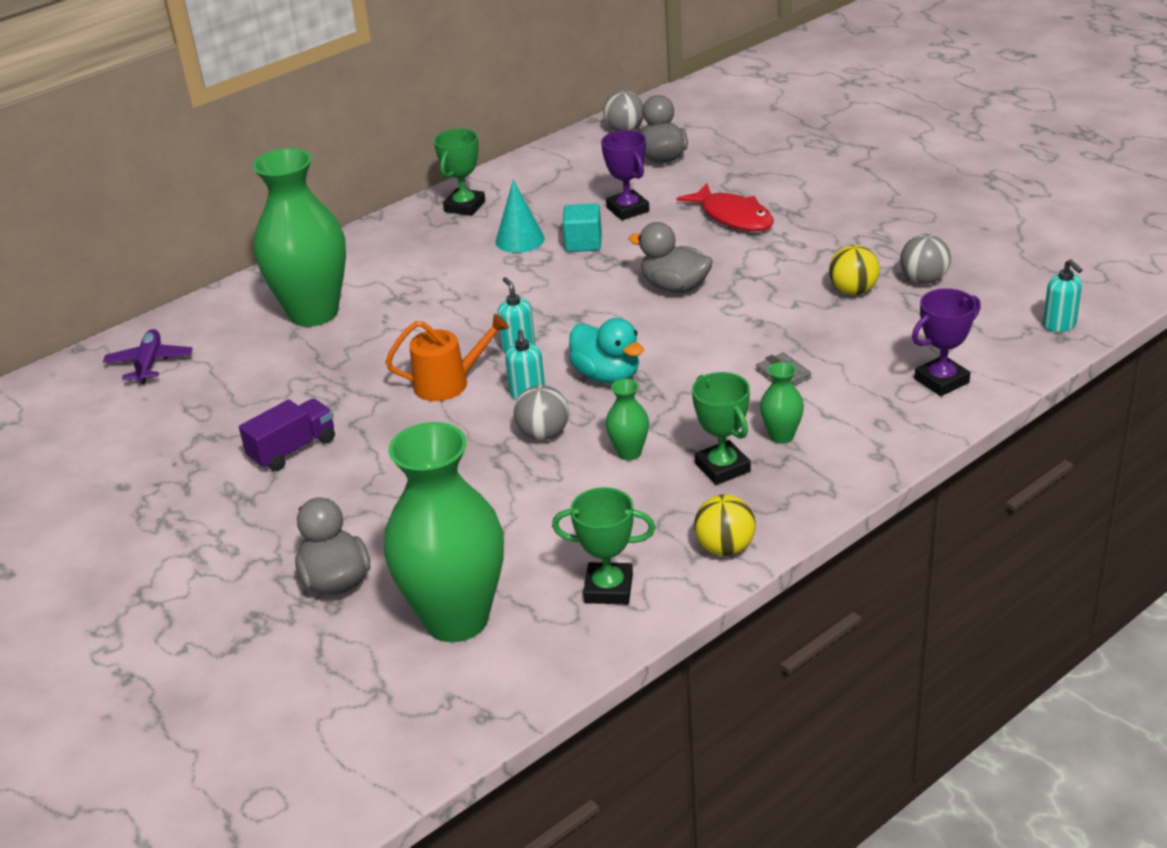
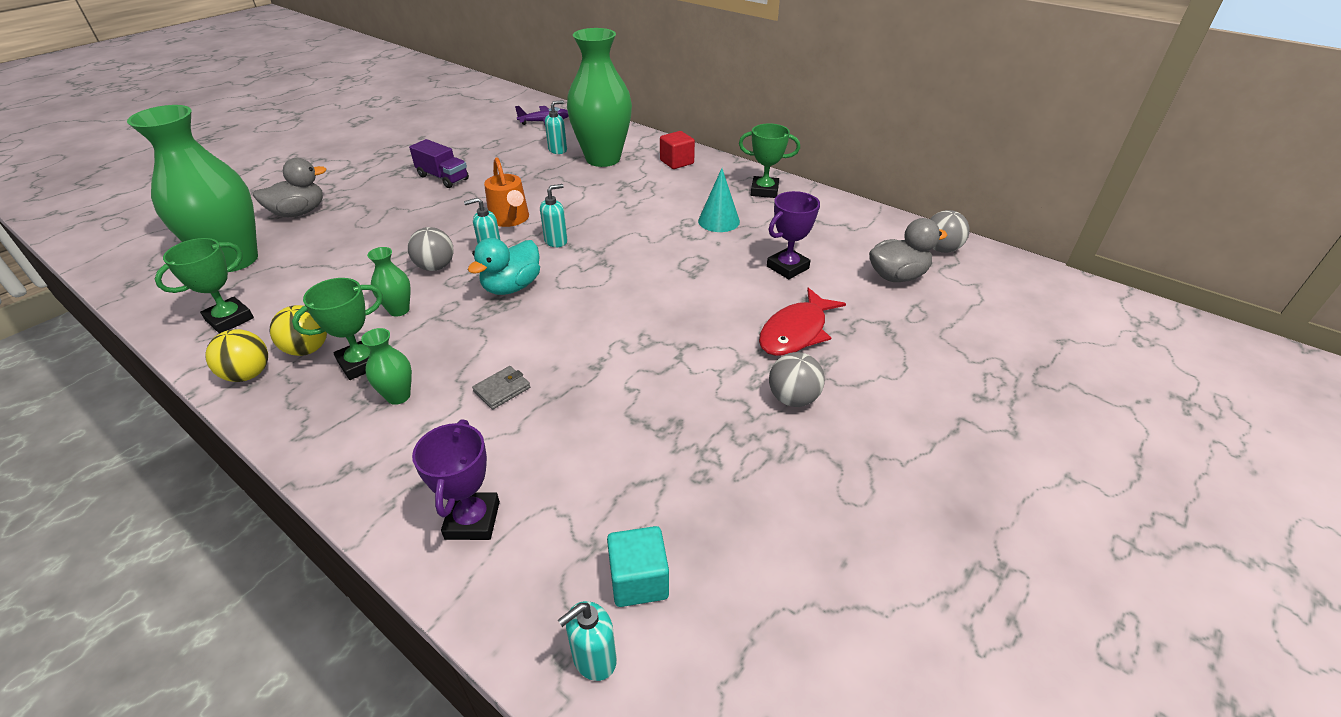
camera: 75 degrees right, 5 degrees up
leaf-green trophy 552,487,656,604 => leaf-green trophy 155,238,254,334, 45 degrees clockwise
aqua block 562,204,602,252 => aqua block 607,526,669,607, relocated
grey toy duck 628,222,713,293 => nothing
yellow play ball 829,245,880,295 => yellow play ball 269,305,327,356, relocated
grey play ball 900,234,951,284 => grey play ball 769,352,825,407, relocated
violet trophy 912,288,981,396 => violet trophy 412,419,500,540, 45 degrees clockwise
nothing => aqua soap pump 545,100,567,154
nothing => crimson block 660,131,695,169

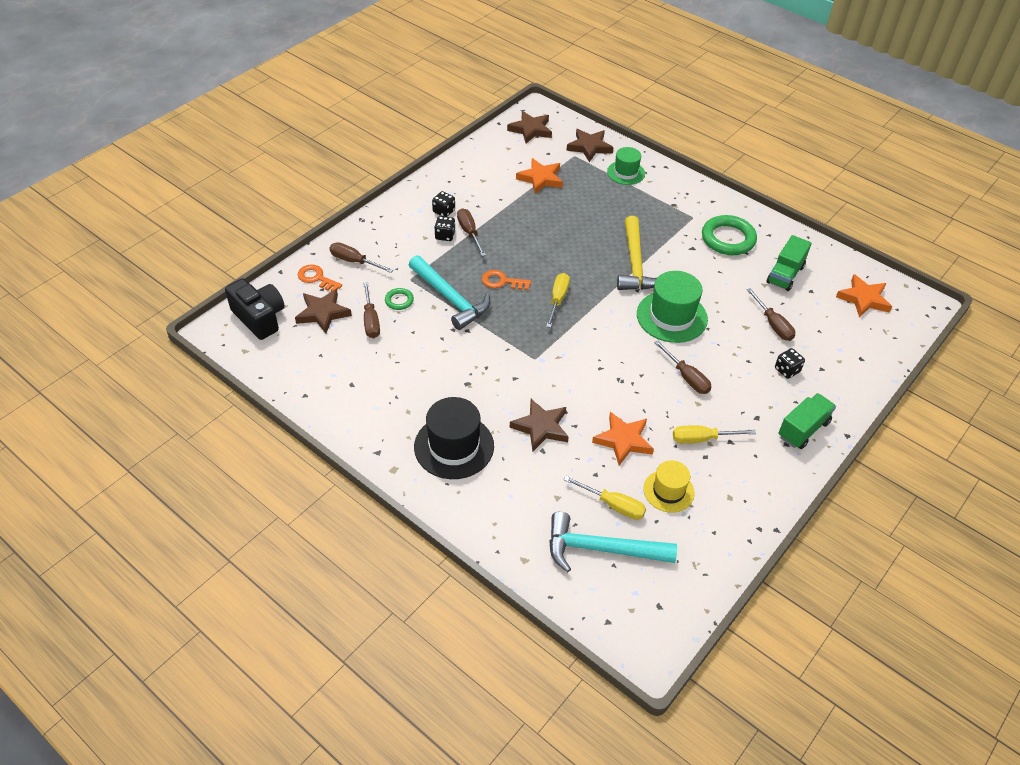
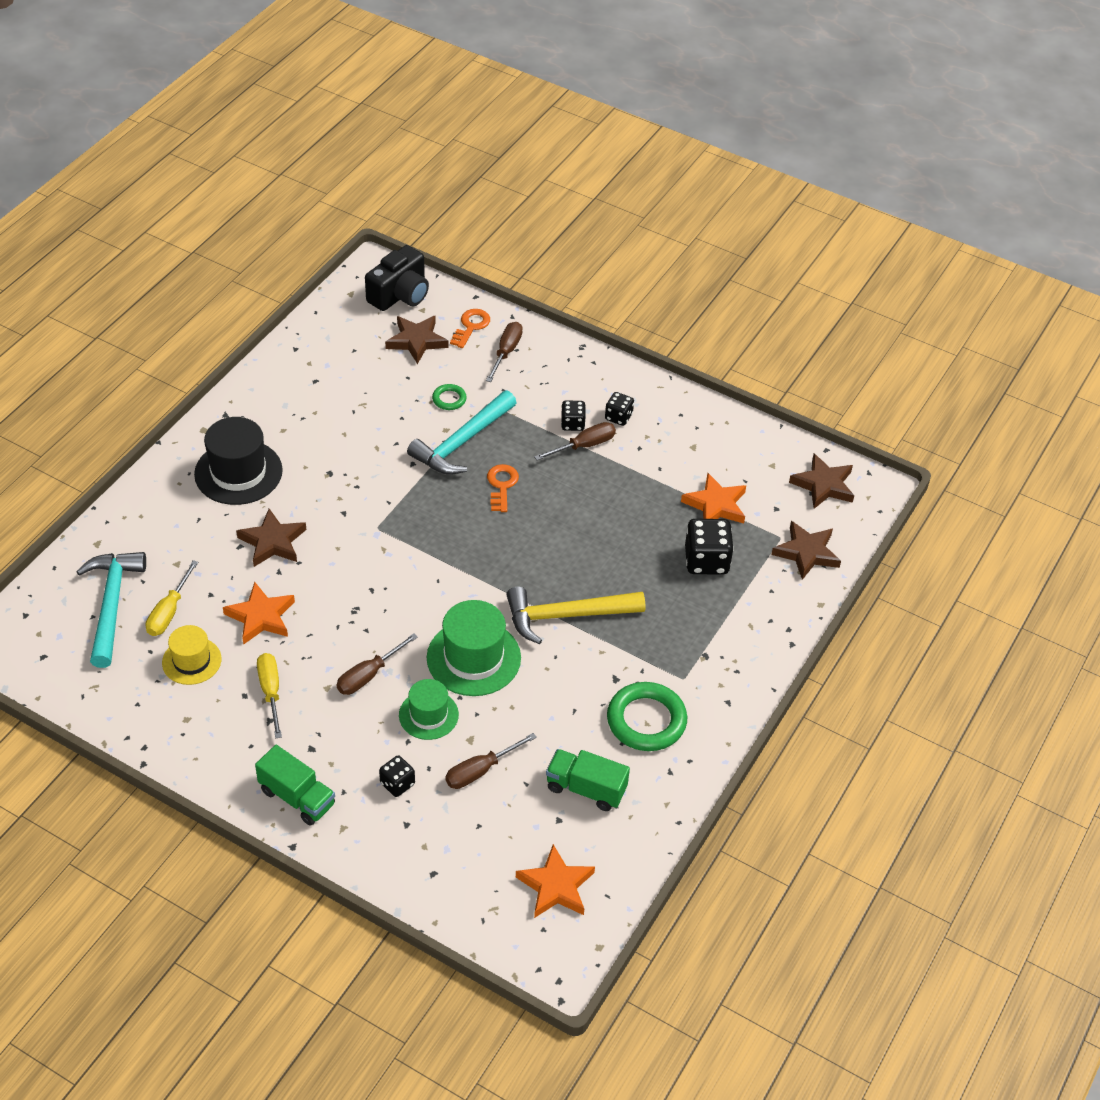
camera: 80 degrees right, 0 degrees up
dark brown flat screwdriver 363,282,380,338 => nothing
yellow flat screwdriver 546,273,570,328 => nothing
leaf-green hat 607,147,645,185 => leaf-green hat 399,679,459,740, relocated
nothing => ebony dice 685,519,734,575

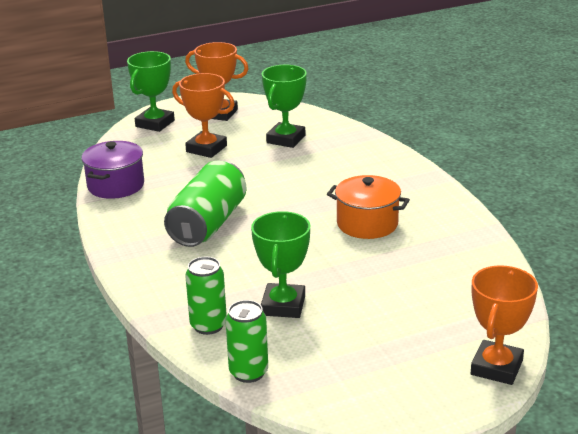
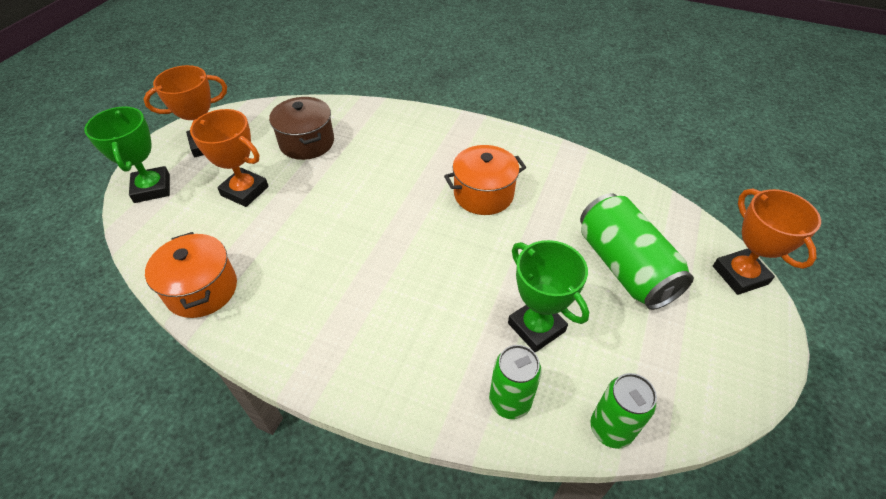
camera: 45 degrees left, 20 degrees up
violet stockpot 81,141,144,199 => orange stockpot 145,232,237,318
leaf-green can 164,161,247,247 => leaf-green can 580,193,694,310, relocated
orange trophy 172,73,235,158 => orange trophy 190,109,269,207, 45 degrees clockwise
leaf-green trophy 262,65,307,148 => dark brown stockpot 269,97,334,160

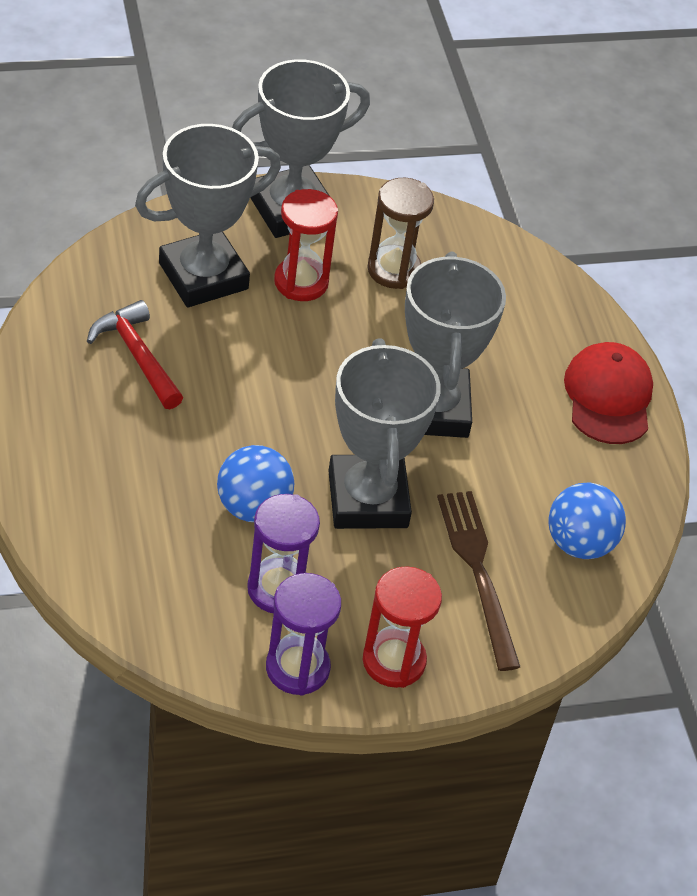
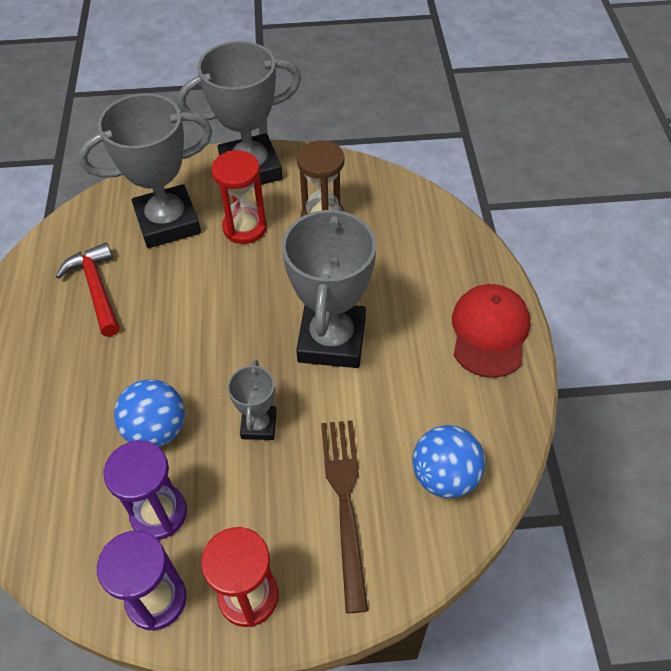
camera: 15 degrees right, 5 degrees up
grey trophy 328,338,441,529 => grey trophy 228,360,277,440, x0.50

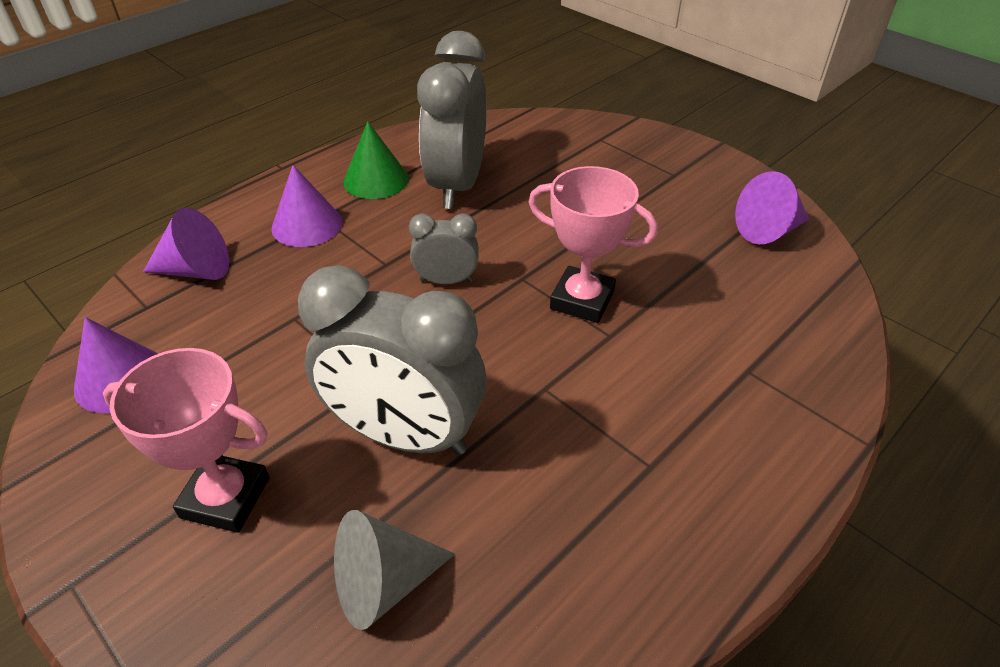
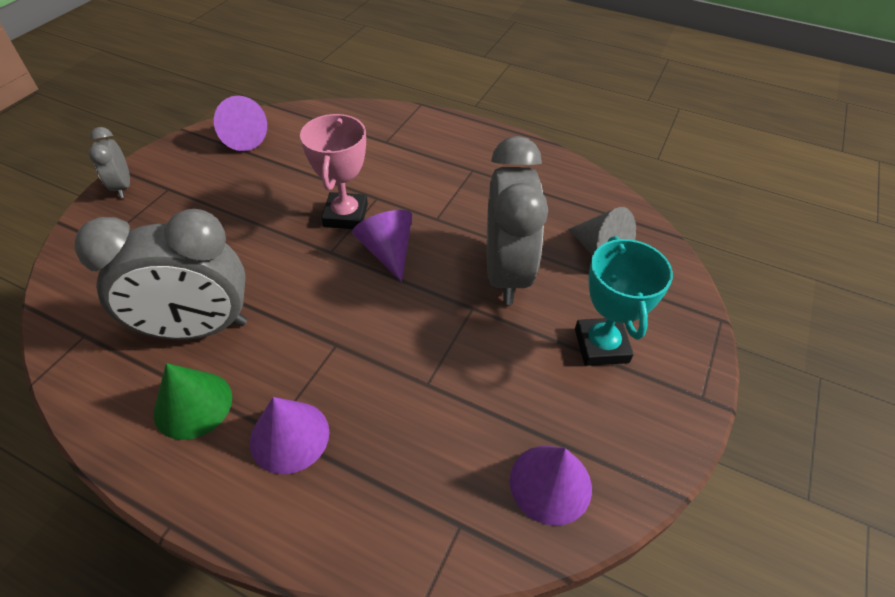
camera: 110 degrees left, 5 degrees up
pink trophy 103,348,270,533 => aqua trophy 575,236,673,366
violet solid cone 143,208,229,280 => violet solid cone 352,210,412,282, relocated
grey clock 409,213,479,284 => grey clock 89,127,130,198, relocated

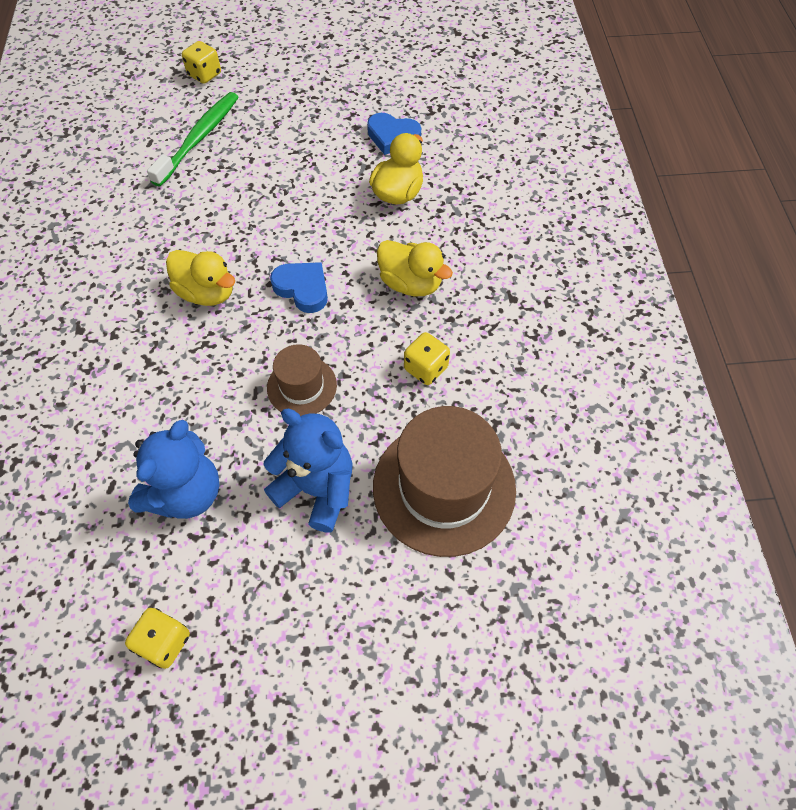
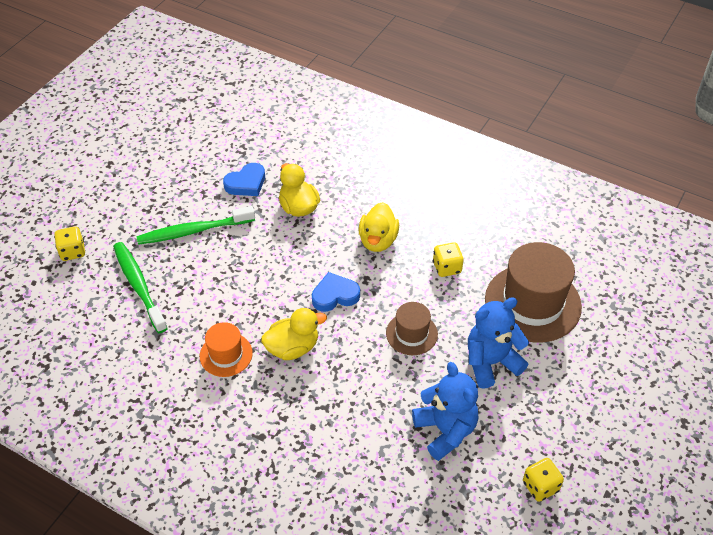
camera: 55 degrees left, 10 degrees down
yellow toy duck 377,240,453,296 => yellow toy duck 358,202,399,252, 120 degrees clockwise
nothing => leaf-green dental brush 137,206,255,245
nothing => orange hat 200,322,253,377

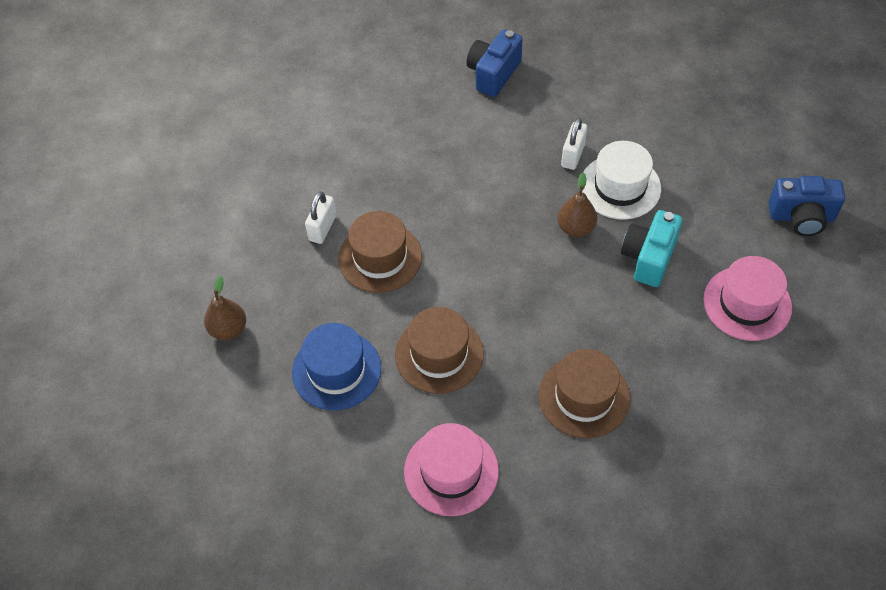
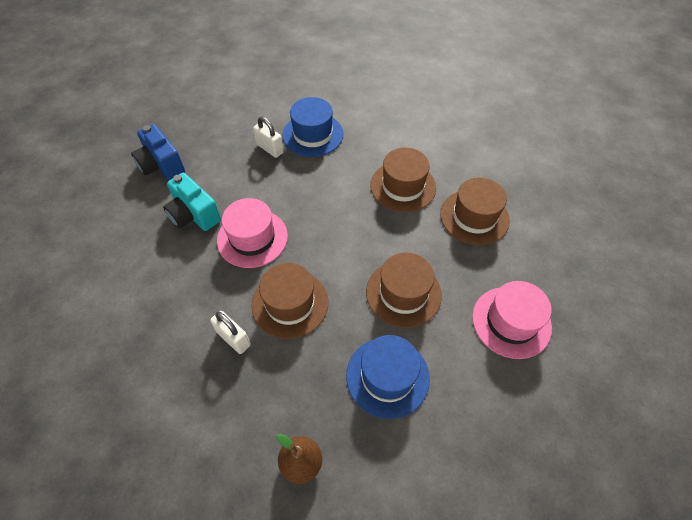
camera: 70 degrees left, 0 degrees up
dark brown pear 557,173,597,237 => nothing
white hat 582,141,661,220 => royal blue hat 282,97,343,157
aqua photo camera 621,210,682,287 => aqua photo camera 163,173,221,231, relocated
pink hat 703,256,792,341 => pink hat 217,198,288,268, relocated
royal blue photo camera 769,176,845,236 => nothing
nothing => dark brown hat 370,148,436,212

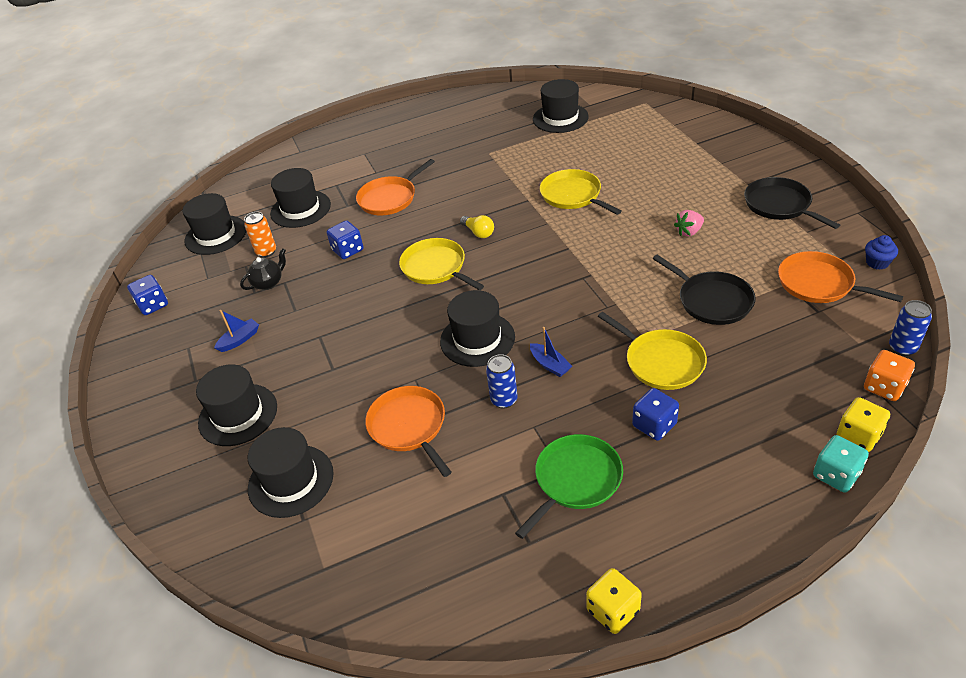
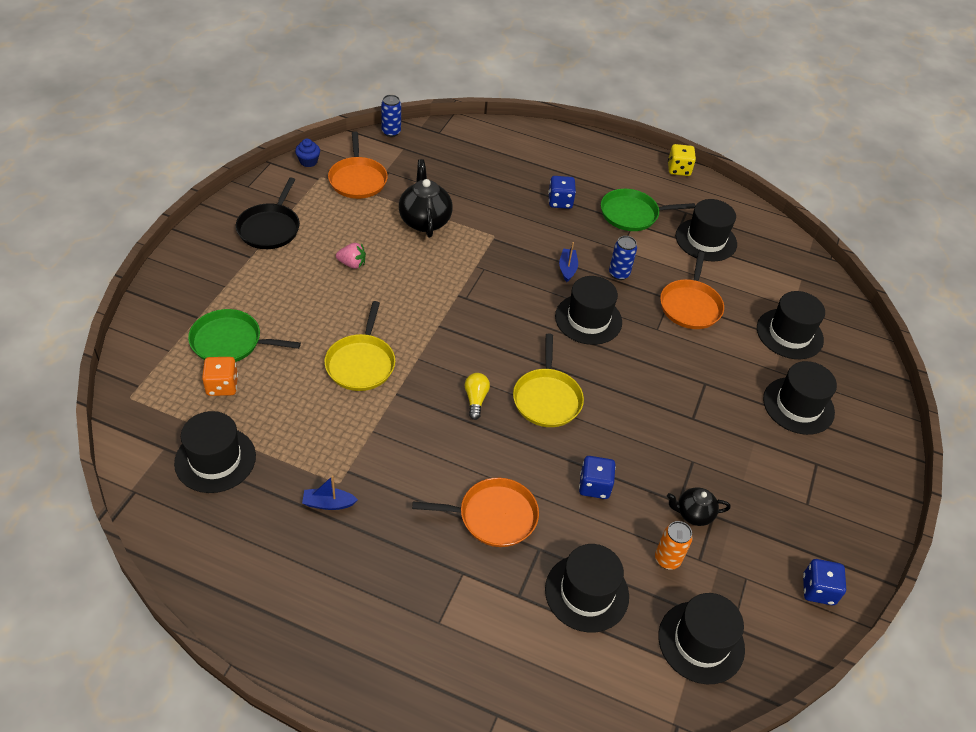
camera: 145 degrees left, 5 degrees up
royal blue boat 214,310,259,352 => royal blue boat 302,476,358,510, relocated
yellow skillet 598,312,707,390 => nothing
ebony skillet 653,255,756,325 => ebony tea pot 399,159,453,238
aqua dice 813,435,869,493 => nothing
yellow dice 837,397,890,452 => nothing
orange dice 864,350,915,401 => orange dice 202,357,238,396, relocated
nothing => leaf-green skillet 188,309,301,362
nothing => ebony hat 676,199,737,262

